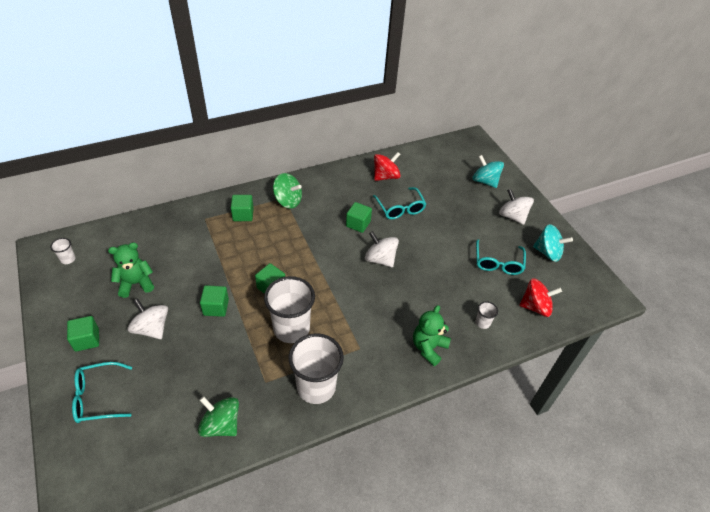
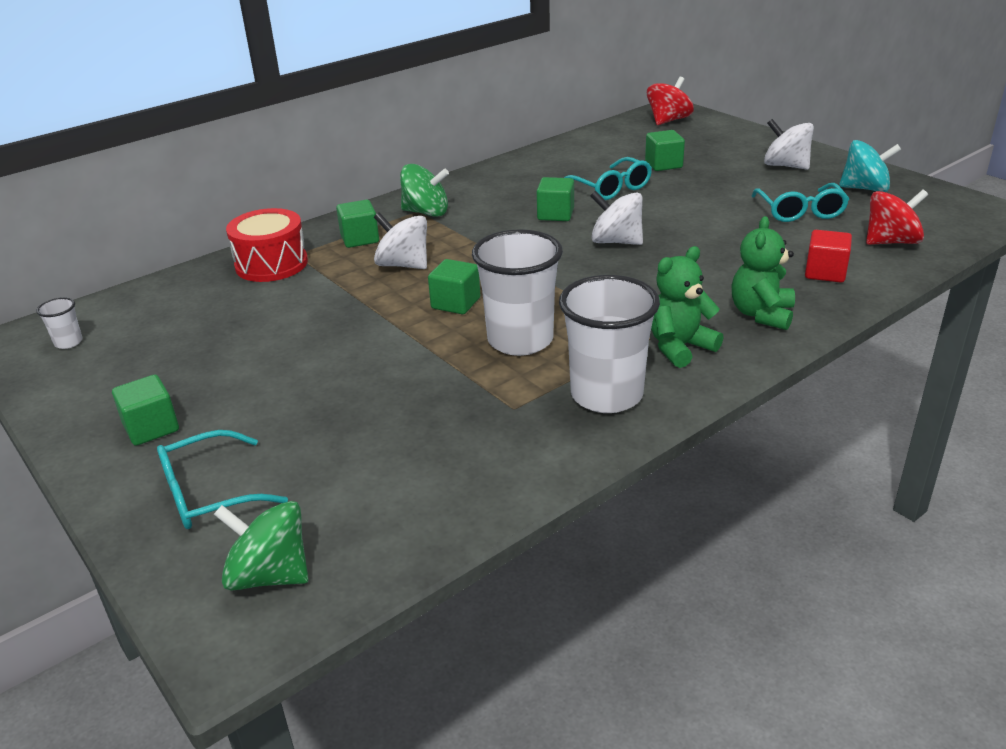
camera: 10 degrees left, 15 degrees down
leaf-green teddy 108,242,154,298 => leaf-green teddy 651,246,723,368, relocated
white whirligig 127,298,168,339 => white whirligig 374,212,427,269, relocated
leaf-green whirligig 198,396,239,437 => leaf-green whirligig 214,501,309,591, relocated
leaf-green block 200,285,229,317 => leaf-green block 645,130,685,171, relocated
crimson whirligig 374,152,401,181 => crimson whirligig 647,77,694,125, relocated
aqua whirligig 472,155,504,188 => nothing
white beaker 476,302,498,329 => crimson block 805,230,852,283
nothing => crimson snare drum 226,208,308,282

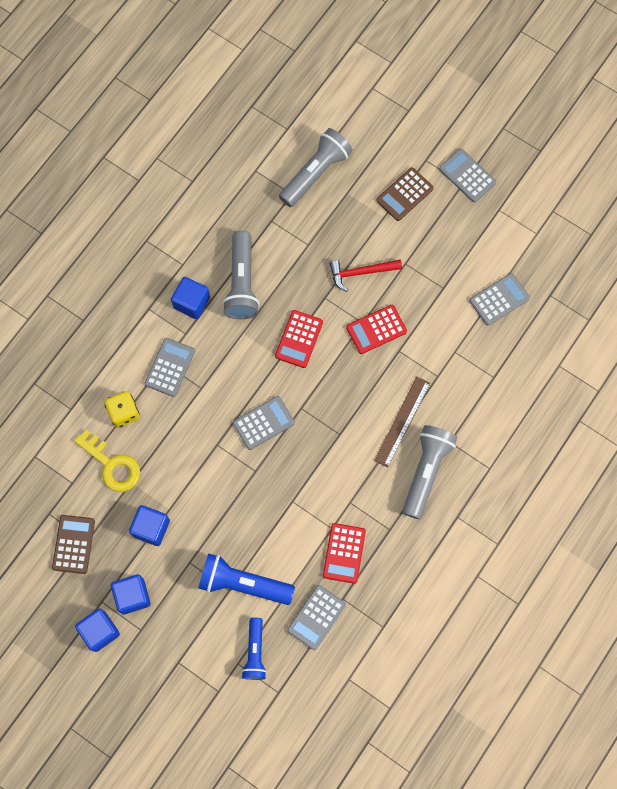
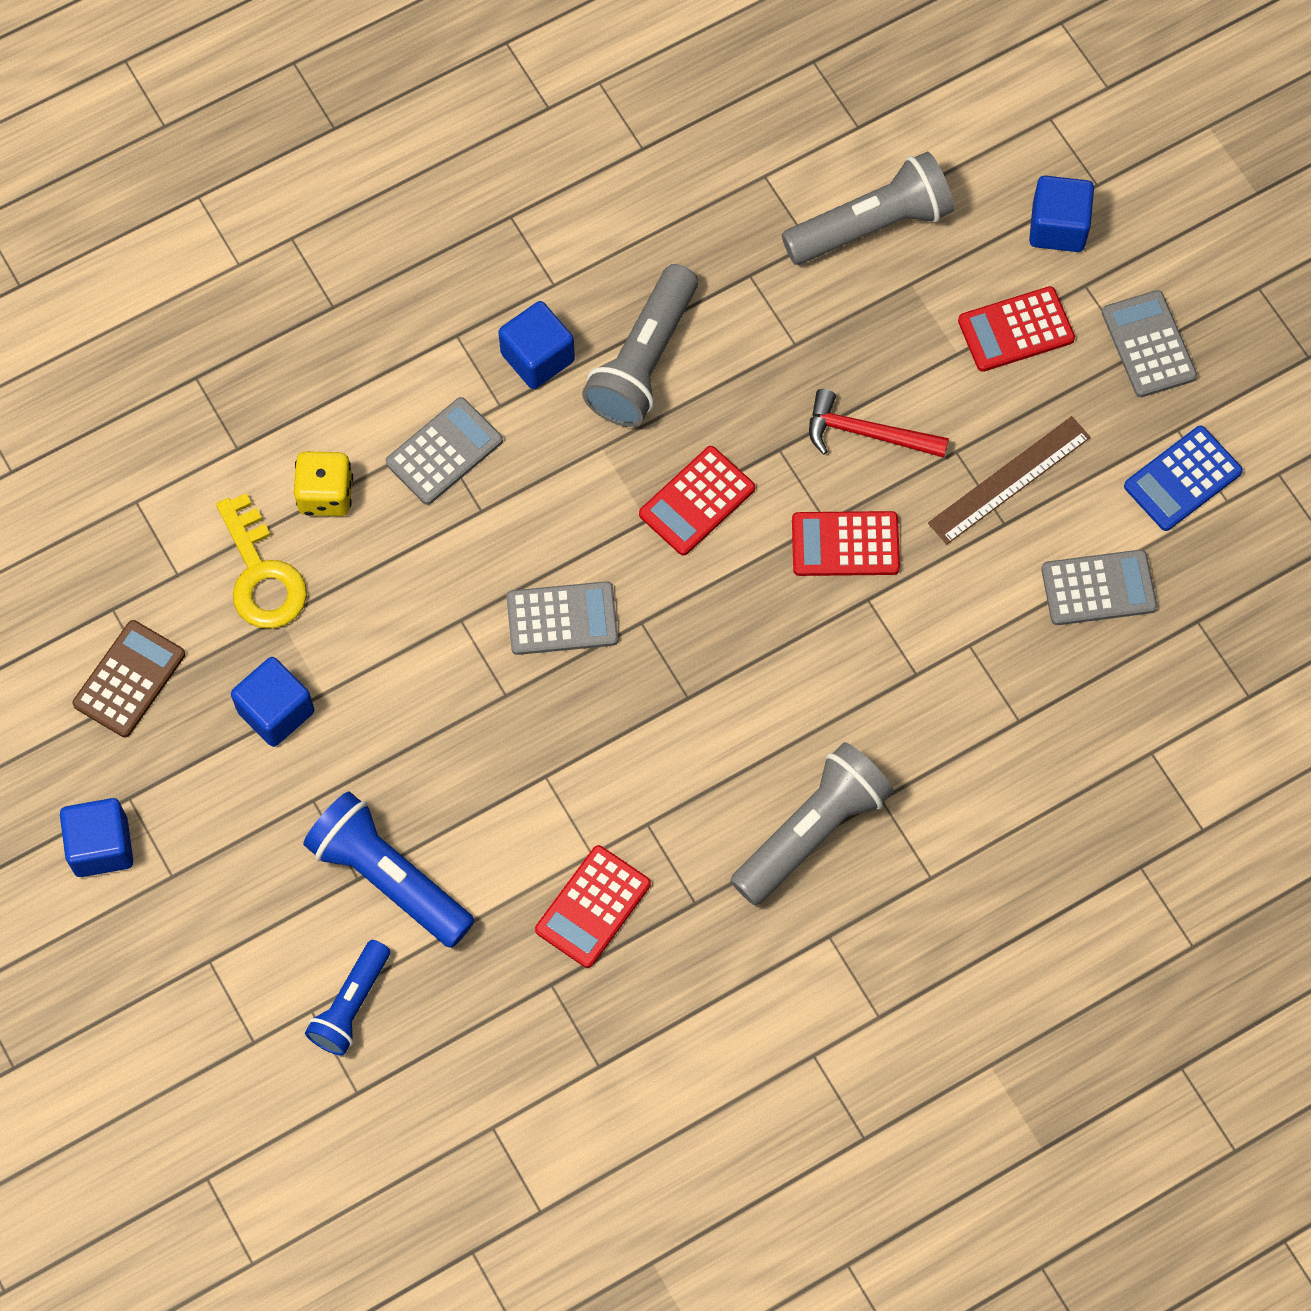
camera: 25 degrees right, 5 degrees down
royal blue block 111,574,151,614 => royal blue block 1029,176,1094,252, relocated
grey adding machine 287,585,346,650 => nothing
dark brown ruler 374,377,430,467 => dark brown ruler 928,416,1091,544, relocated
dark brown adding machine 376,168,434,221 => crimson adding machine 958,286,1075,372
nothing => royal blue adding machine 1124,426,1243,531

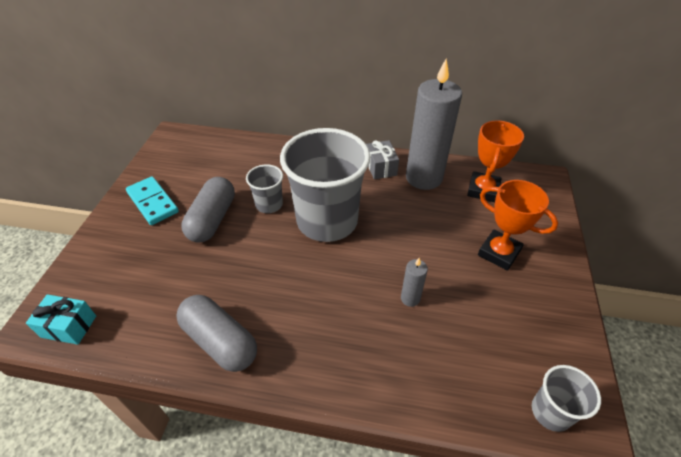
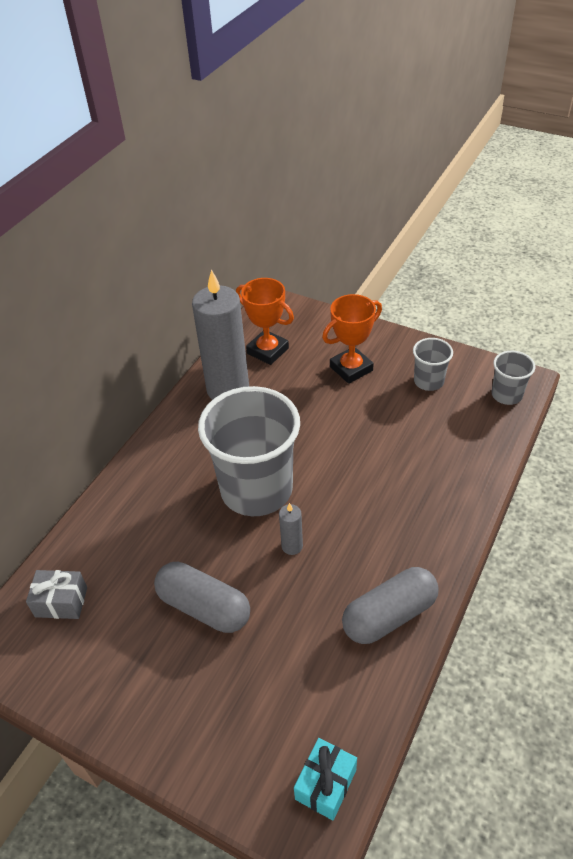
camera: 70 degrees left, 0 degrees up
aqua domino 126,176,179,225 => nothing
grey beaker 246,164,283,213 => grey beaker 413,338,453,391, relocated
grey present 366,140,399,179 => grey present 26,570,87,619, relocated
grey pillar candle 401,258,428,307 => grey pillar candle 279,503,303,555, relocated

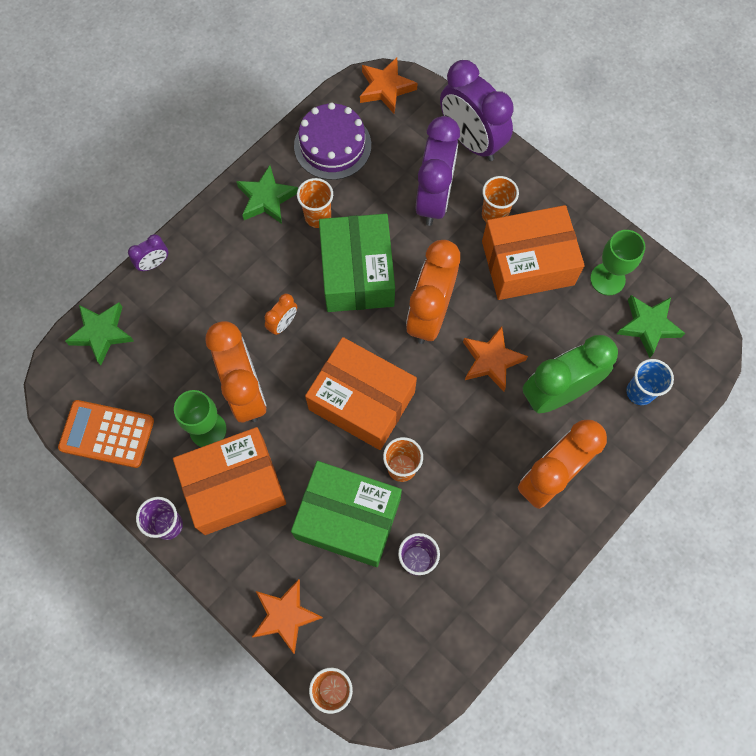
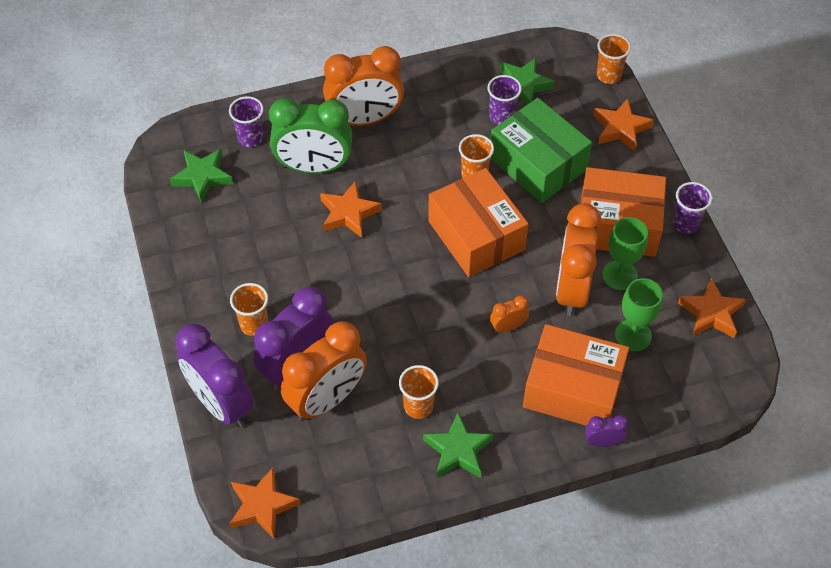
camera: 150 degrees left, 15 degrees down
orange adding machine 58,400,154,468 => orange star shape 678,278,746,338
leaf-green star shape 65,302,134,365 => leaf-green star shape 500,58,555,105, relocated
violet gateau 294,103,371,180 => nothing
leaf-green parcel 319,214,395,312 => nothing
orange clock 406,240,460,344 => orange clock 281,321,367,421, relocated
violet clock 440,60,513,161 => violet clock 175,324,254,428, 150 degrees clockwise
orange parcel 482,205,585,300 => orange parcel 523,324,629,426, relocated
leaf-green wine glass 590,230,645,295 => leaf-green wine glass 615,278,663,351, relocated
royal blue beaker 626,359,674,405 => violet beaker 229,96,264,147

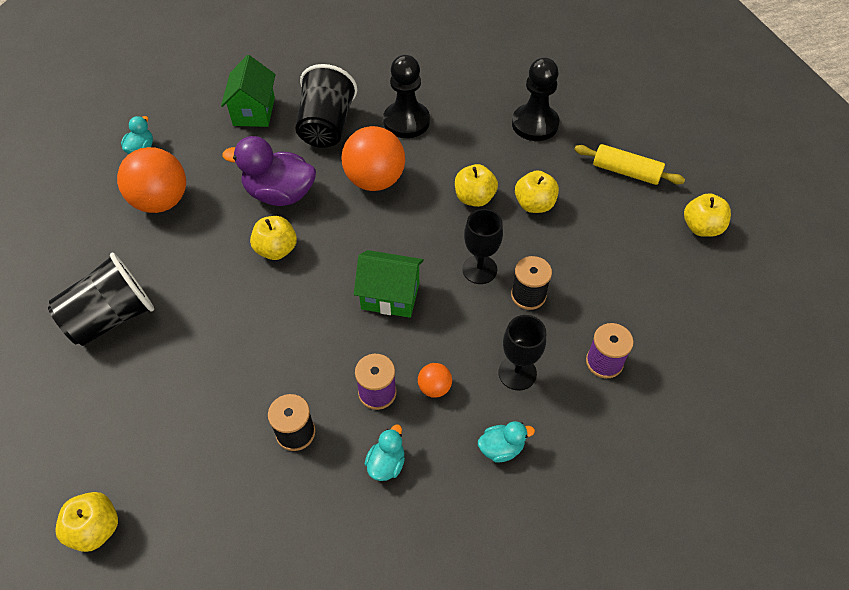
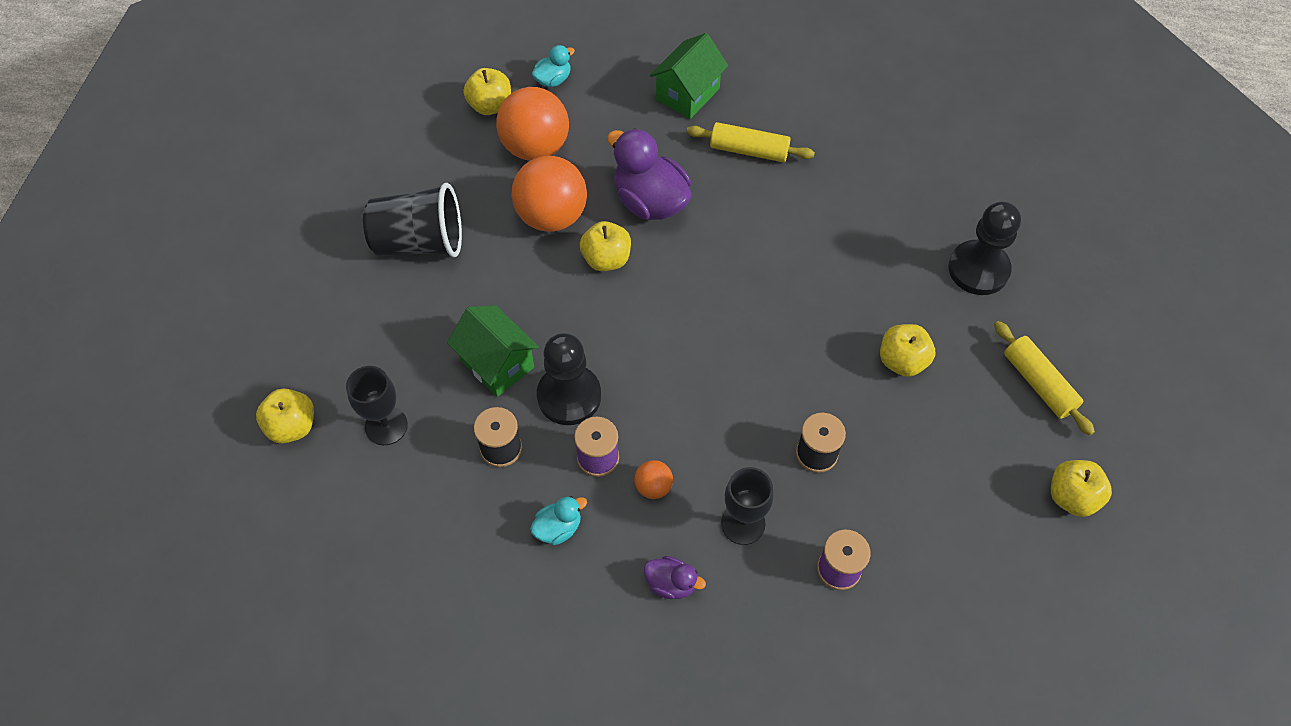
camera: 35 degrees right, 5 degrees up
ebony beaker 296,64,357,148 => yellow pastry roller 687,122,815,162
orange play ball 341,126,405,191 => orange play ball 512,156,587,232, relocated
leaf-green cottage 354,250,424,318 => leaf-green cottage 447,305,539,397, relocated
ebony game pawn 383,55,430,138 => ebony game pawn 537,333,601,425, relocated
yellow apple 455,164,498,207 => yellow apple 463,68,511,115, relocated
ebony wine glass 462,209,503,284 => ebony wine glass 346,366,408,445, relocated
aqua toy duck 478,421,535,463 => violet toy duck 644,556,706,599

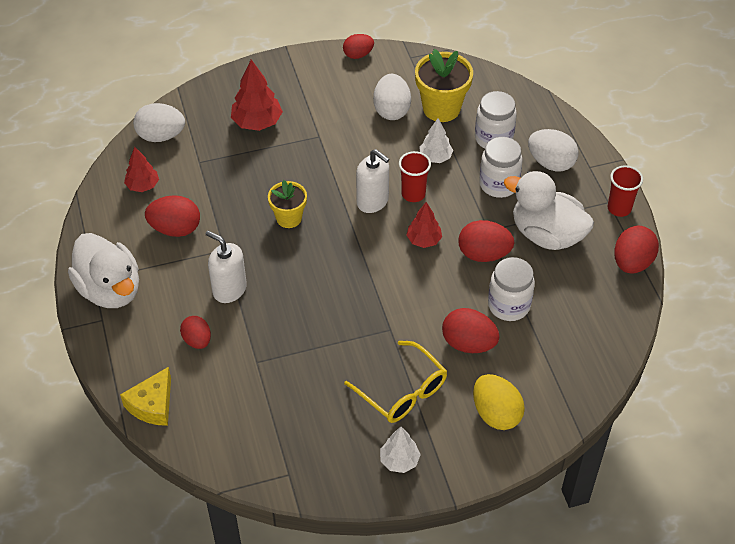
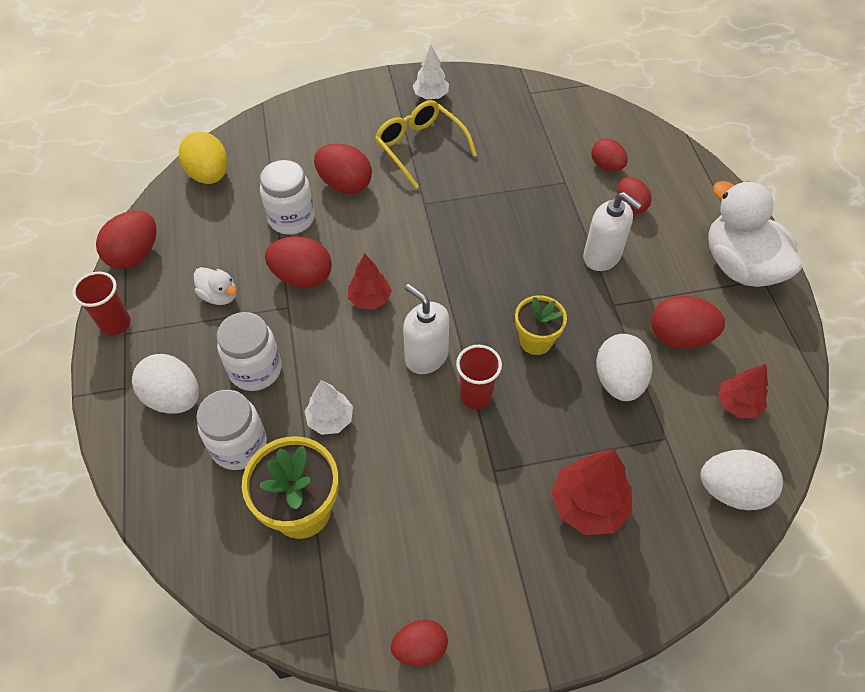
camera: 175 degrees left, 5 degrees up
yellow piece of cheese 120,367,171,426 => nothing
white egg 373,74,411,120 => white egg 596,334,653,401, relocated
crimson beaker 399,151,431,202 => crimson beaker 456,345,502,409, relocated
yellow egg 473,374,525,430 => yellow egg 179,132,228,184, relocated
white toy duck 504,171,594,250 => white toy duck 194,267,237,305, x0.47
nothing => crimson egg 591,139,628,171

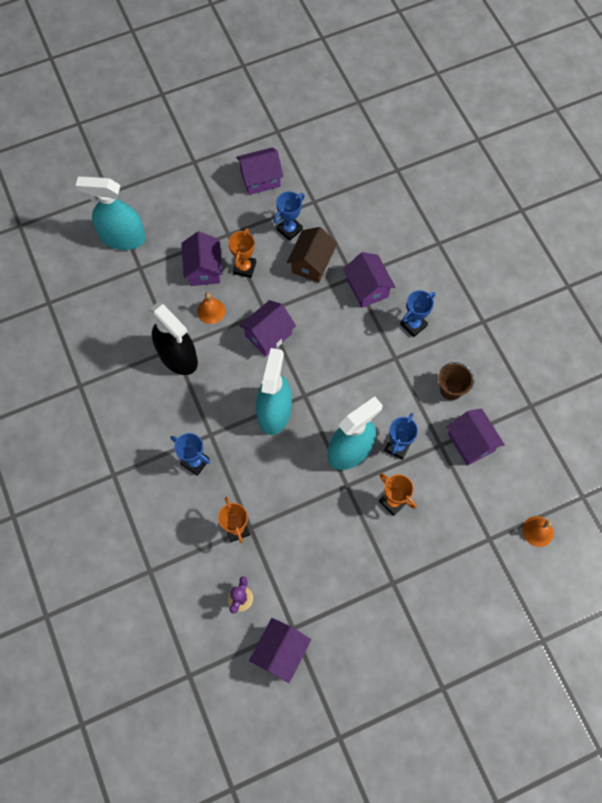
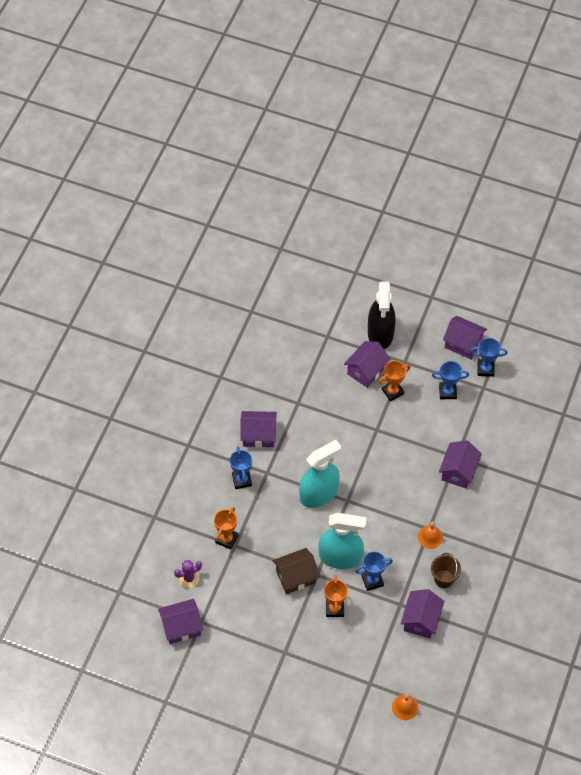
camera: 45 degrees right, 10 degrees down
aqua spray cleaner 75,176,146,250 => nothing
ebony spray cleaner 150,302,198,375 => ebony spray cleaner 368,282,396,349, relocated
orange bell 197,293,225,324 => orange bell 418,521,443,549, relocated
violet cottage 239,300,296,356 => violet cottage 240,411,277,448, relocated
dark brown cottage 287,227,337,283 => dark brown cottage 273,548,320,594, relocated
royal blue trophy 400,290,435,337 => royal blue trophy 470,338,508,377, relocated

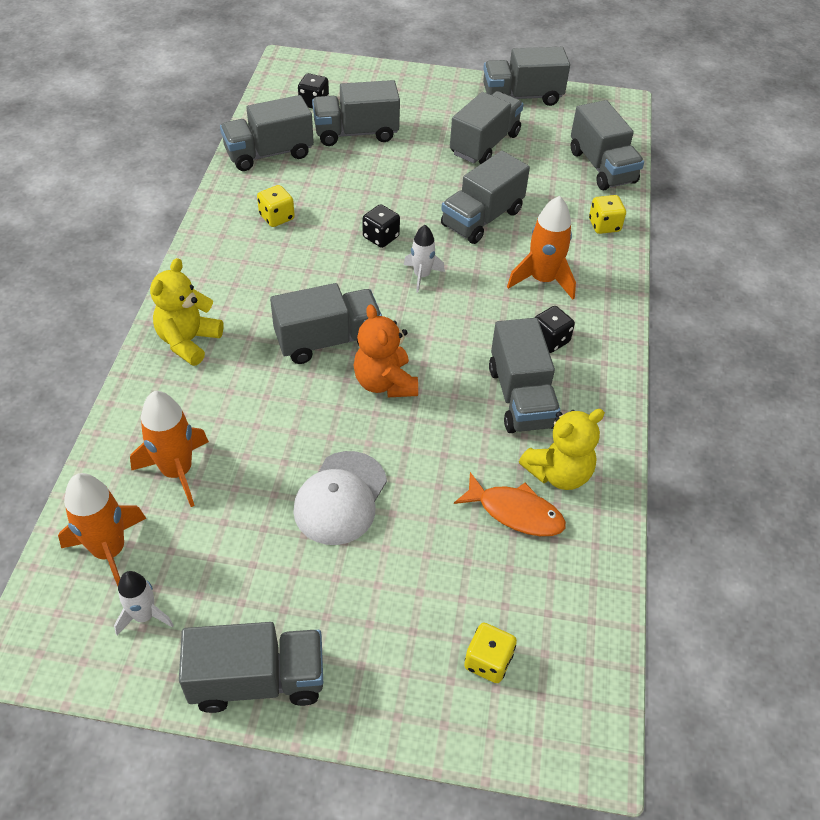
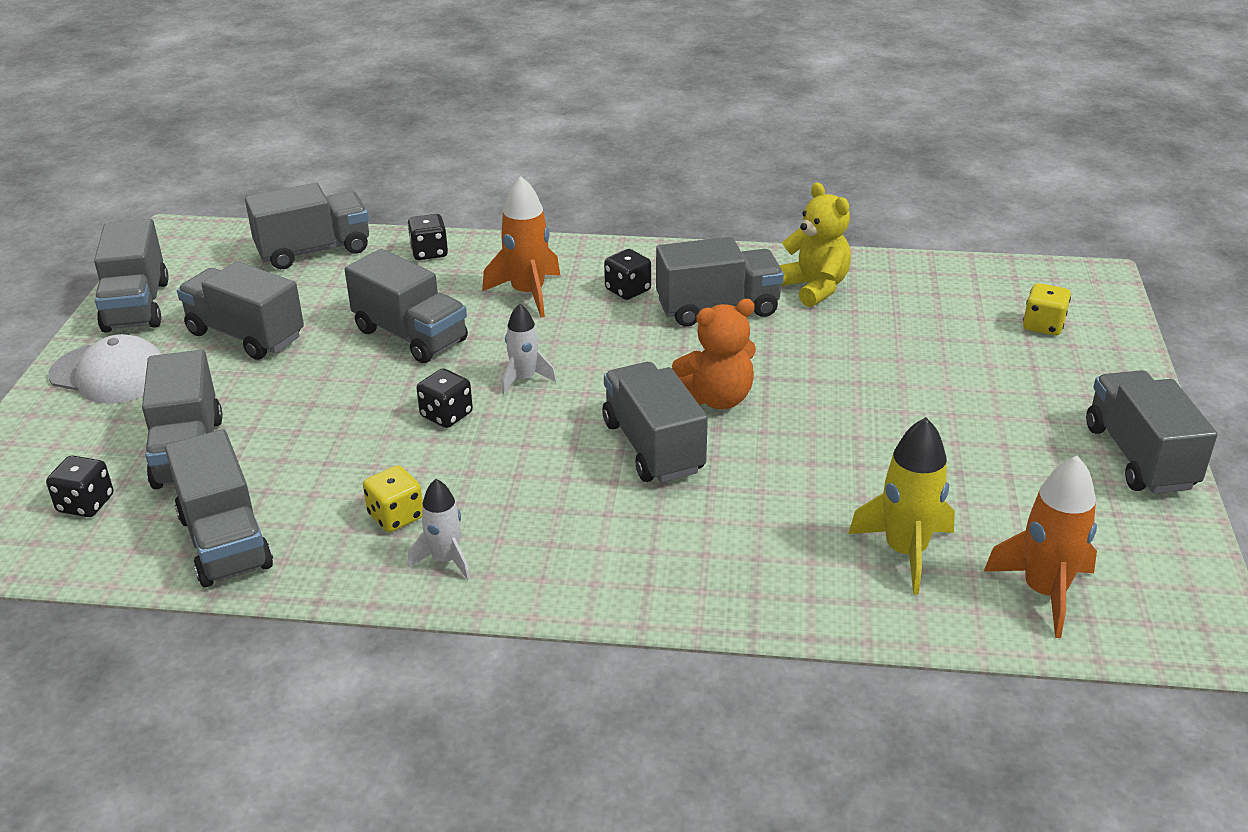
camera: 90 degrees left, 15 degrees down
white rocket 114,571,174,635 => white rocket 408,479,470,580, relocated
orange rocket 130,391,209,507 => yellow rocket 848,417,955,595
yellow teddy 150,258,224,366 => nothing
white cap 293,451,387,545 => white cap 48,334,162,404, relocated
orange fish figure 454,472,566,536 => nothing
yellow dice 589,195,626,234 => ebony dice 408,214,448,260

